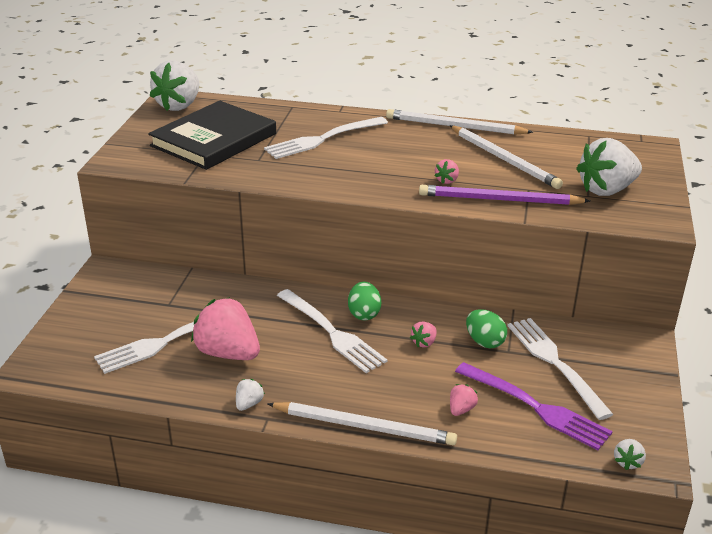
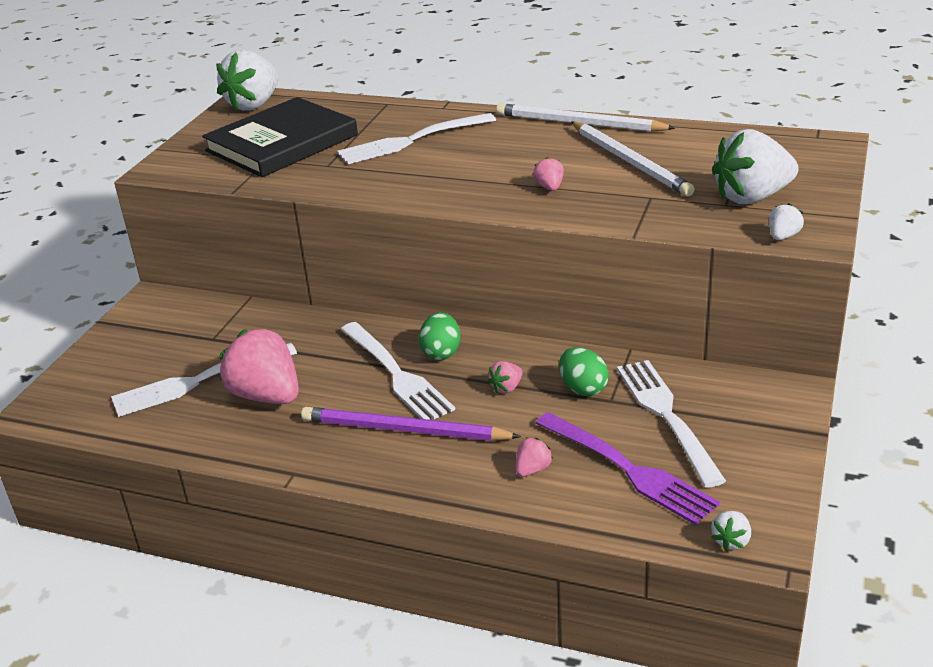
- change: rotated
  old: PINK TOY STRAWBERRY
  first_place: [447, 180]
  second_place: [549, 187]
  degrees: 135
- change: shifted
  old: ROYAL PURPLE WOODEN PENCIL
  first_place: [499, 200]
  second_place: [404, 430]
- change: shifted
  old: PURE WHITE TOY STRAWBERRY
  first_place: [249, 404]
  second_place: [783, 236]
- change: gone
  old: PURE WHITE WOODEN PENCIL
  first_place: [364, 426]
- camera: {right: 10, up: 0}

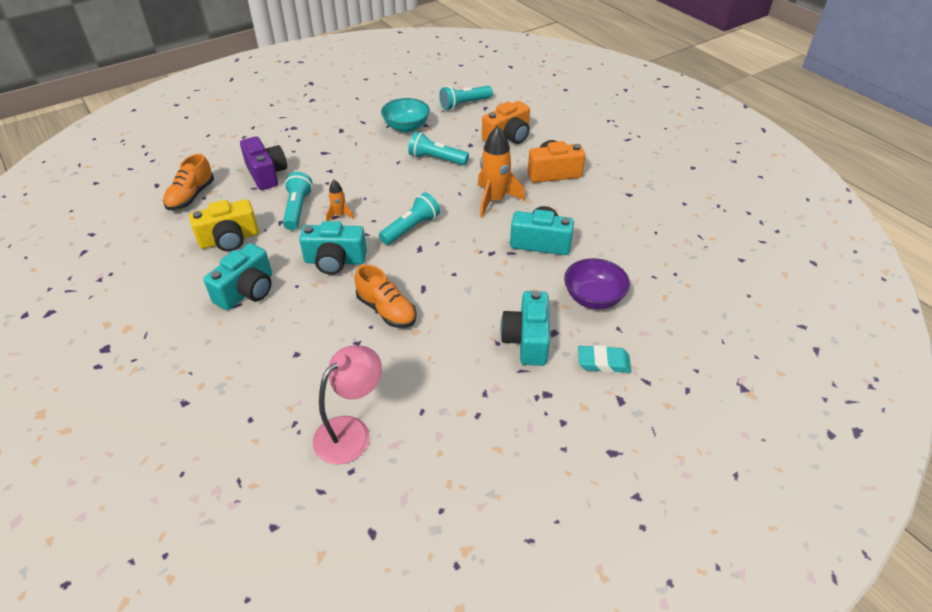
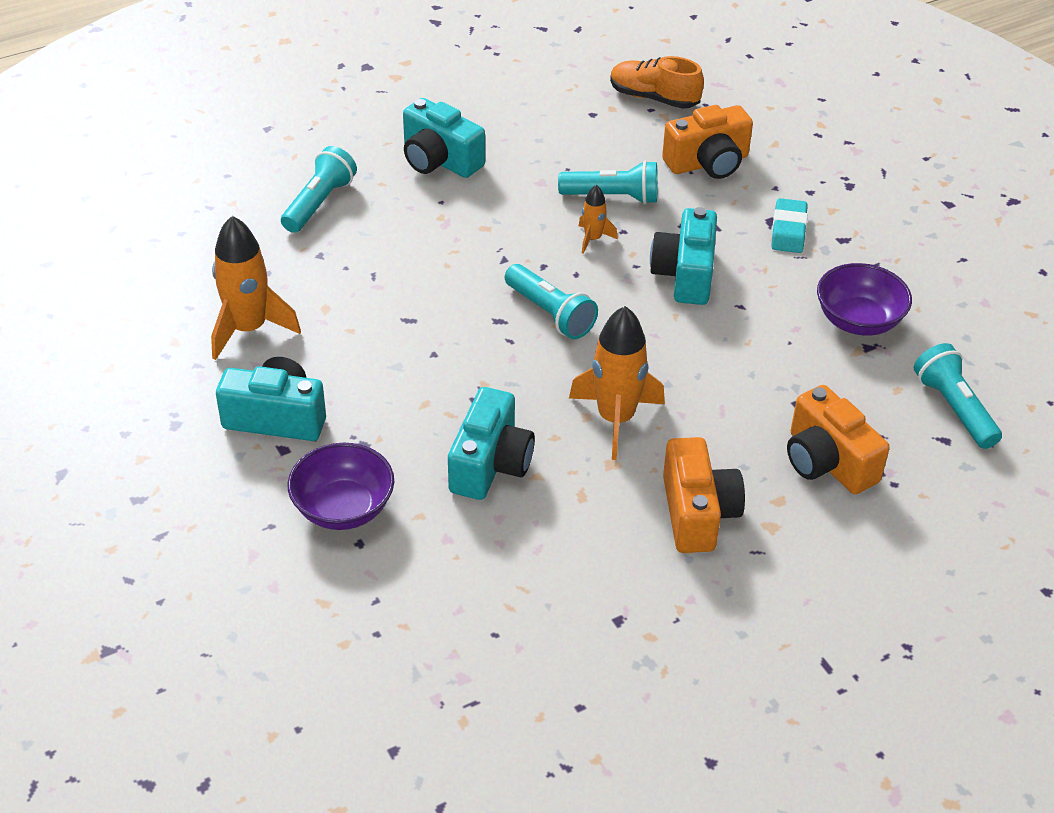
- change: repainted
  old: TEAL BOWL
  new: ROYAL PURPLE BOWL
  first_place: [406, 127]
  second_place: [858, 321]
- change: shifted
  old: TEAL FLASHLIGHT
  first_place: [436, 159]
  second_place: [319, 203]
- change: repainted
  old: ROYAL PURPLE PHOTO CAMERA
  new: ORANGE PHOTO CAMERA
  first_place: [266, 174]
  second_place: [708, 163]
- change: gone
  old: GOLDEN PHOTO CAMERA
  first_place: [229, 239]
- change: shifted
  old: TEAL PHOTO CAMERA
  first_place: [335, 261]
  second_place: [685, 274]
- change: gone
  old: ORANGE SHOE
  first_place: [386, 310]
- change: shifted
  old: TEAL PENCIL ERASER
  first_place: [603, 362]
  second_place: [788, 230]
- change: gone
  old: PINK DESK LAMP
  first_place: [351, 431]
- change: new
  new: ORANGE SPACESHIP
  second_place: [248, 329]
- camera: {right: 95, up: 0}

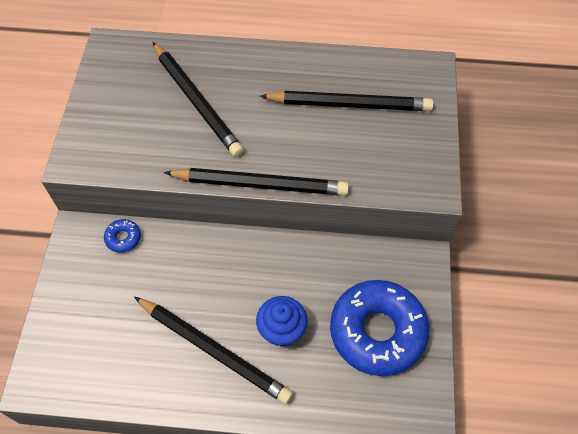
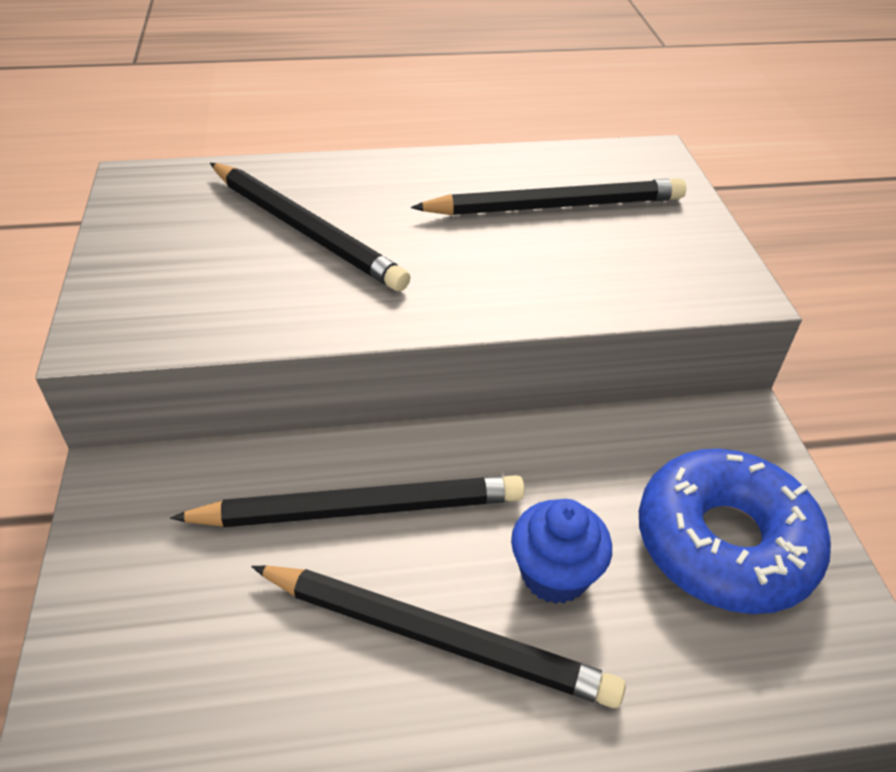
- change: shifted
  old: EBONY WOODEN PENCIL
  first_place: [260, 184]
  second_place: [360, 509]
- change: gone
  old: BLUE DONUT
  first_place: [123, 238]
- camera: {right: -15, up: -15}

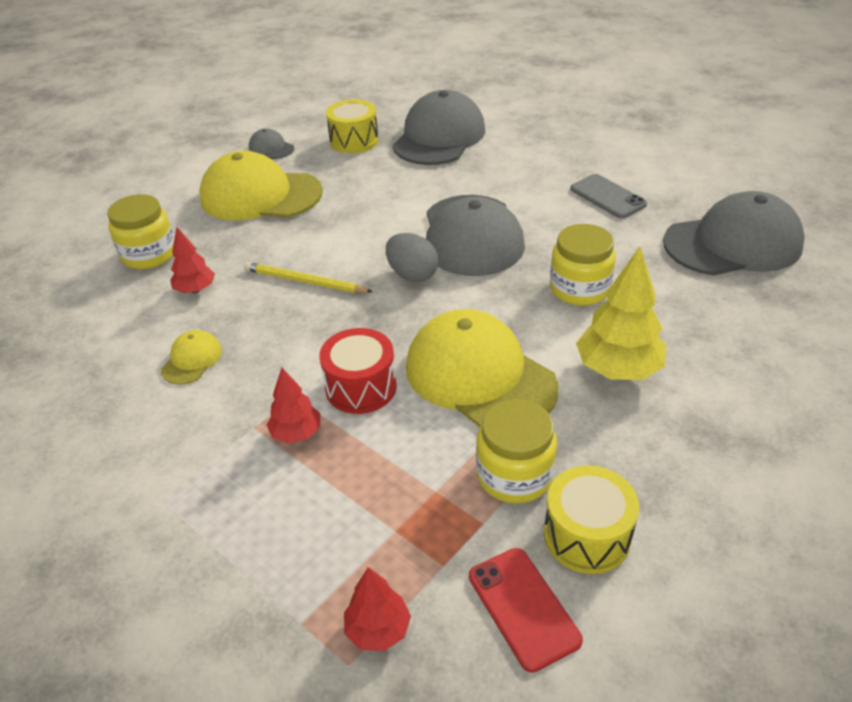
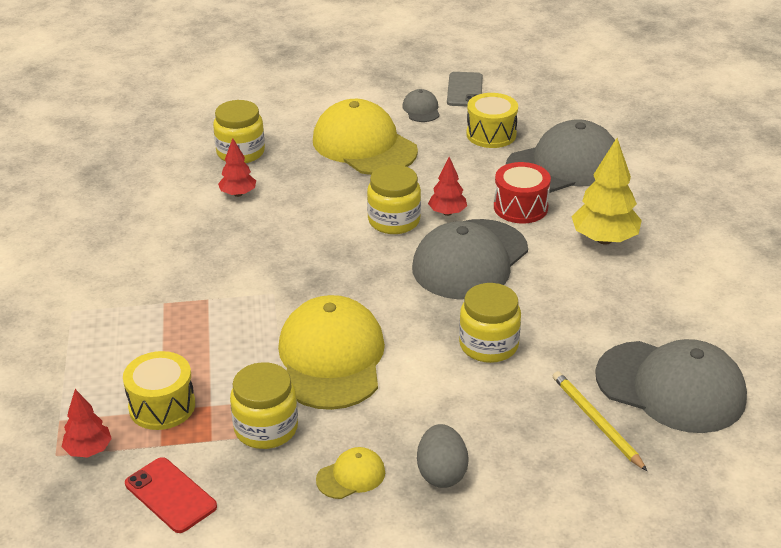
- change: shifted
  old: GREY MOBILE PHONE
  first_place: [607, 197]
  second_place: [465, 90]
- change: shifted
  old: GREY EGG
  first_place: [412, 275]
  second_place: [441, 473]
- change: shifted
  old: GOLDEN TOY TREE
  first_place: [618, 369]
  second_place: [604, 239]
- change: shifted
  old: GOLDEN WOODEN PENCIL
  first_place: [305, 281]
  second_place: [596, 422]
- change: shifted
  old: CRIMSON SNARE DRUM
  first_place: [361, 387]
  second_place: [520, 207]
- change: shifted
  old: GOLDEN PEAKED CAP
  first_place: [192, 360]
  second_place: [351, 476]
- change: shifted
  old: CRIMSON TOY TREE
  first_place: [296, 433]
  second_place: [447, 213]
- change: shifted
  old: GOLDEN SNARE DRUM
  first_place: [586, 535]
  second_place: [162, 406]
- change: rotated
  old: CRIMSON MOBILE PHONE
  first_place: [523, 608]
  second_place: [170, 495]
  degrees: -60
- change: new
  new: GOLDEN PRESERVE JAR
  second_place: [394, 221]
- camera: {right: 40, up: -5}

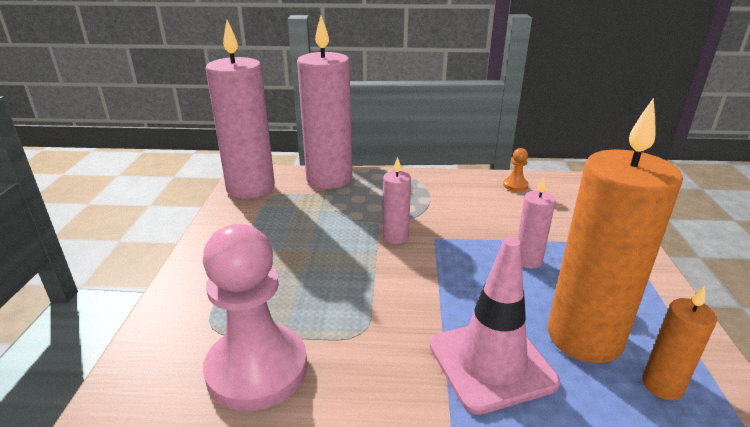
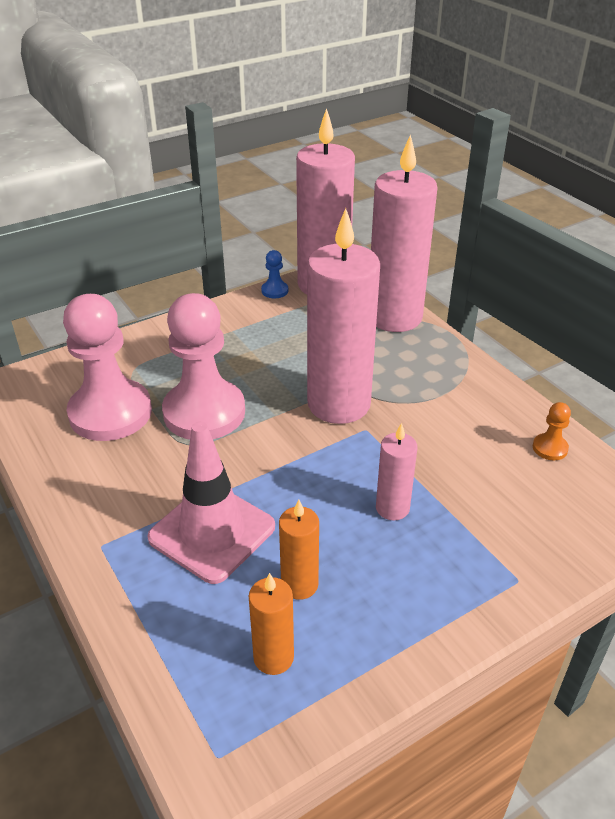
- change: scaled
  old: ORANGE WAX CANDLE
  first_place: [584, 337]
  second_place: [299, 585]
  factor: 0.47
- change: scaled
  old: PINK WAX CANDLE
  first_place: [395, 237]
  second_place: [339, 404]
  factor: 2.14
- change: new
  new: BLUE CHESS PAWN
  second_place: [274, 291]
- change: new
  new: PINK CHESS PAWN
  second_place: [204, 412]
- camera: {right: 55, up: 10}

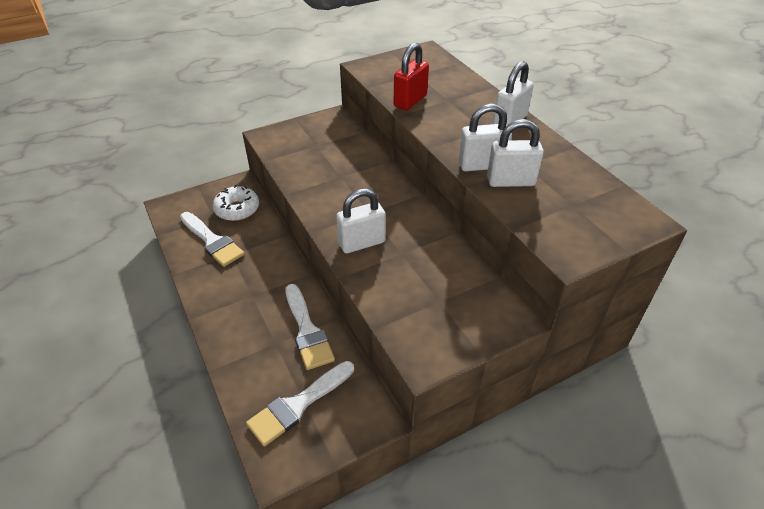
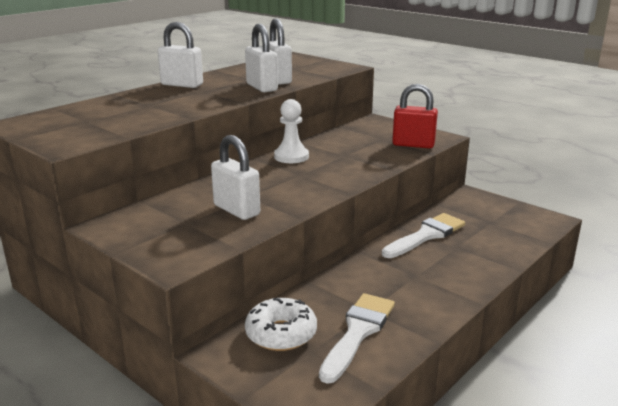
- change: shifted
  old: CRIMSON SMALL LOCK
  first_place: [410, 101]
  second_place: [413, 145]
- change: shifted
  old: PURE WHITE SMALL LOCK
  first_place: [361, 243]
  second_place: [236, 210]
- change: gone
  old: PURE WHITE PAINTBRUSH
  first_place: [298, 405]
- change: new
  new: PURE WHITE CHESS PAWN
  second_place: [291, 157]
- camera: {right: -110, up: -20}

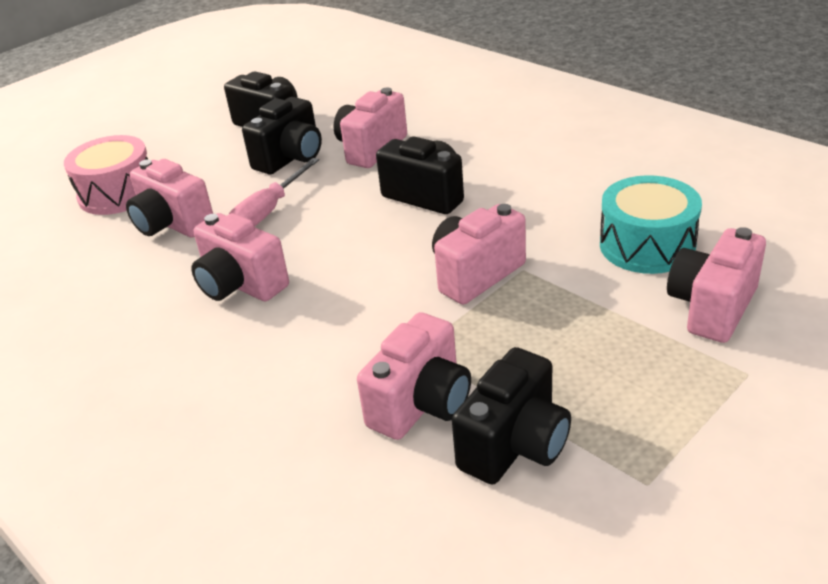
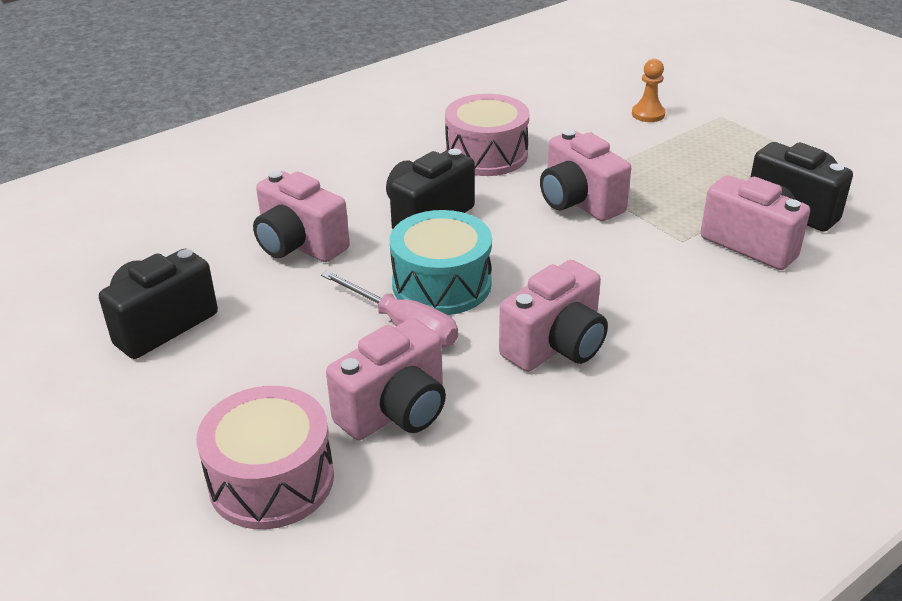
- change: gone
  old: EBONY PHOTO CAMERA
  first_place: [291, 158]
- change: shifted
  old: TEAL SNARE DRUM
  first_place: [647, 245]
  second_place: [441, 284]
- change: swapped
  old: PINK PHOTO CAMERA
  new: ORANGE CHESS PAWN
  first_place: [712, 307]
  second_place: [648, 114]
- change: new
  new: PINK SNARE DRUM
  second_place: [486, 155]
- camera: {right: -85, up: 0}

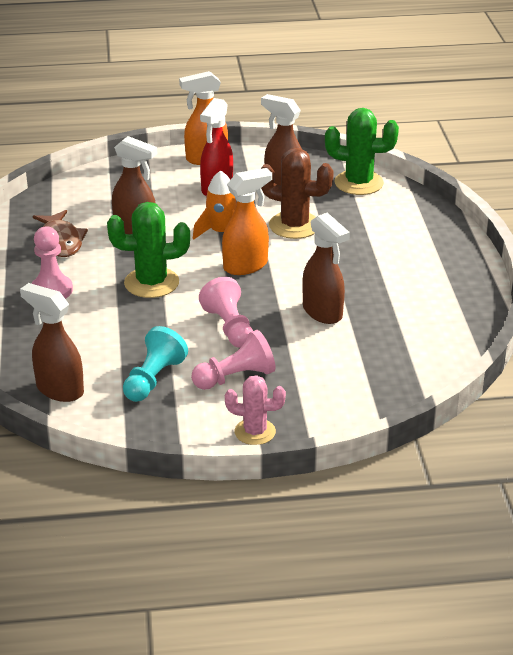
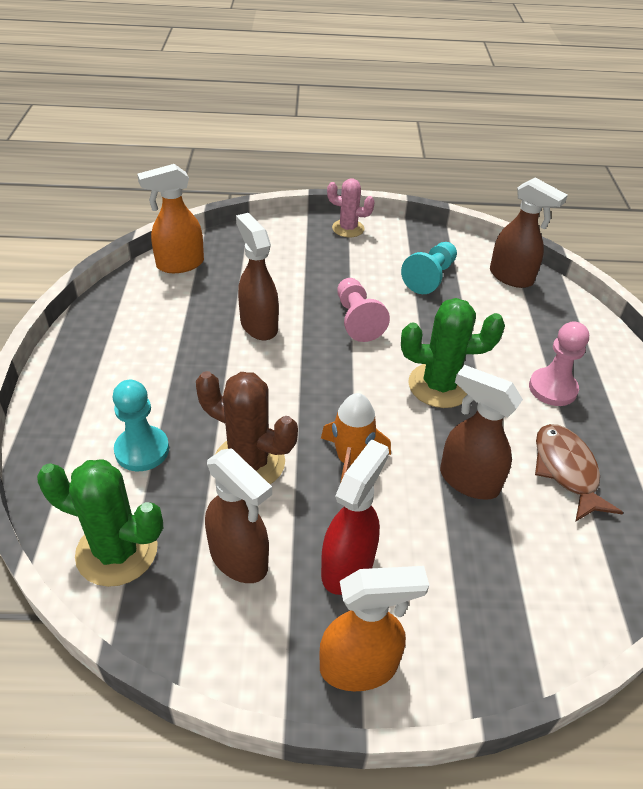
- change: shifted
  old: ORANGE SPRAY BOTTLE
  first_place: [246, 266]
  second_place: [179, 264]
- change: gone
  old: PINK CHESS PAWN
  first_place: [235, 377]
- change: new
  new: TEAL CHESS PAWN
  second_place: [142, 450]
- camera: {right: -175, up: 10}

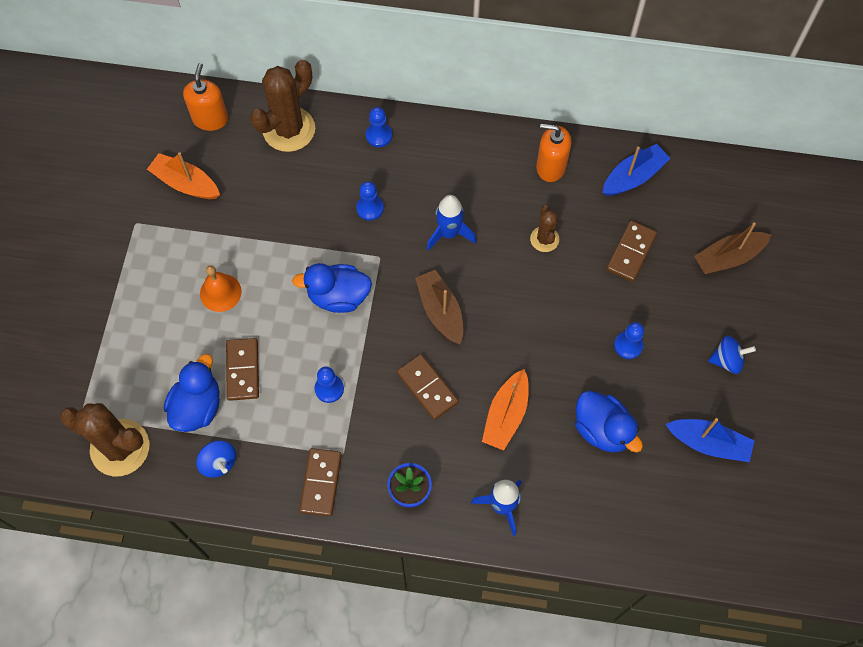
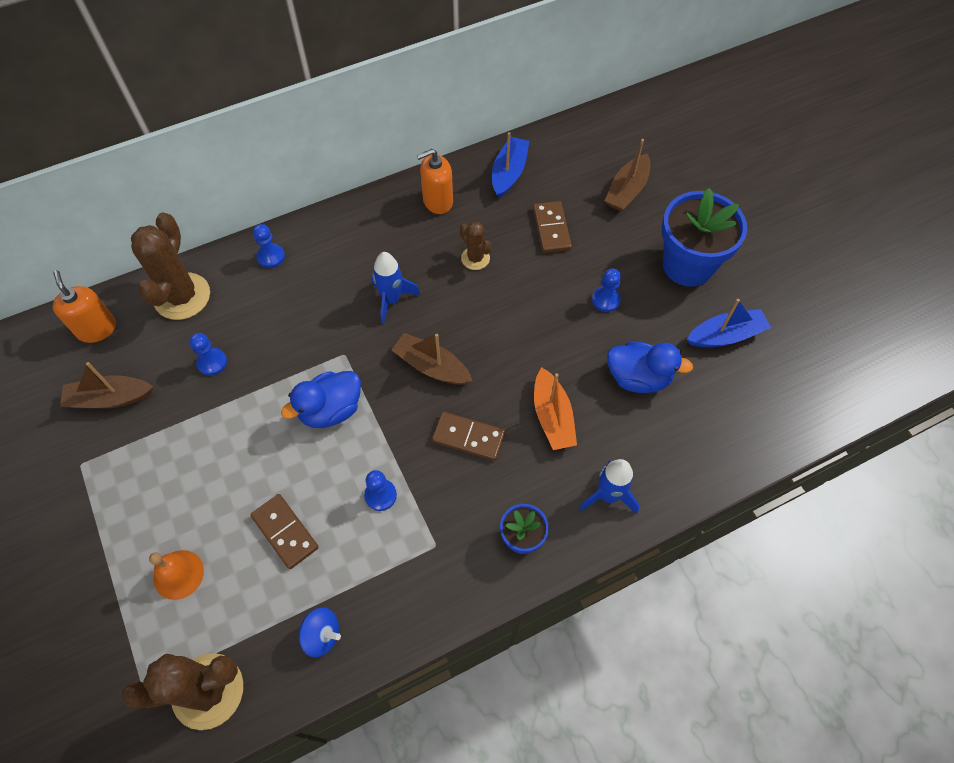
- change: repainted
  old: ORANGE BOAT
  new: BROWN BOAT
  first_place: [186, 183]
  second_place: [110, 398]
- change: shifted
  old: BLUE CHESS PAWN
  first_place: [370, 208]
  second_place: [212, 362]
- change: shifted
  old: ORANGE BELL
  first_place: [220, 292]
  second_place: [178, 574]
- change: swapped
  old: BLUE TOY TOP
  new: BLUE POTTED PLANT
  first_place: [727, 360]
  second_place: [688, 265]
- change: gone
  old: BLUE TOY DUCK
  first_place: [197, 406]
- change: gone
  old: BROWN DOMINO
  first_place: [321, 483]
- camera: {right: -35, up: -5}

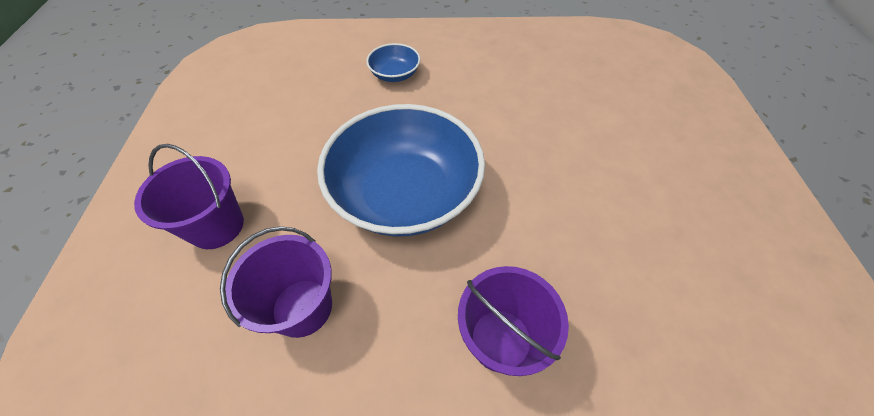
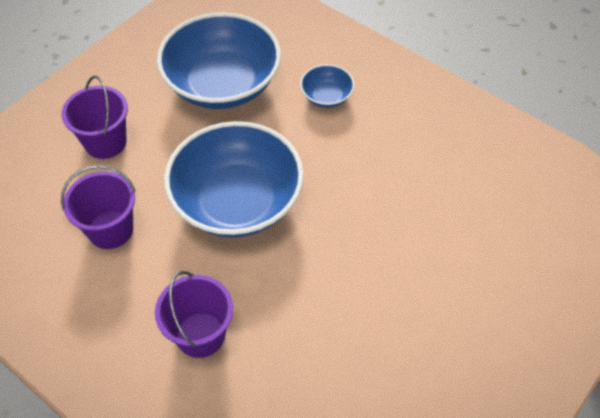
- change: new
  new: BLUE BOWL
  second_place: [222, 84]
- camera: {right: 40, up: 0}

